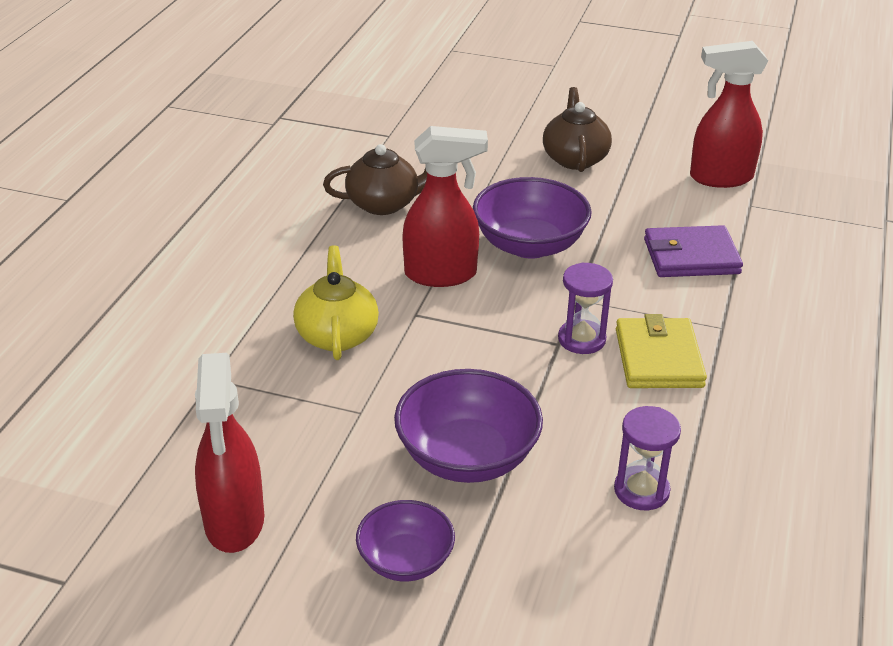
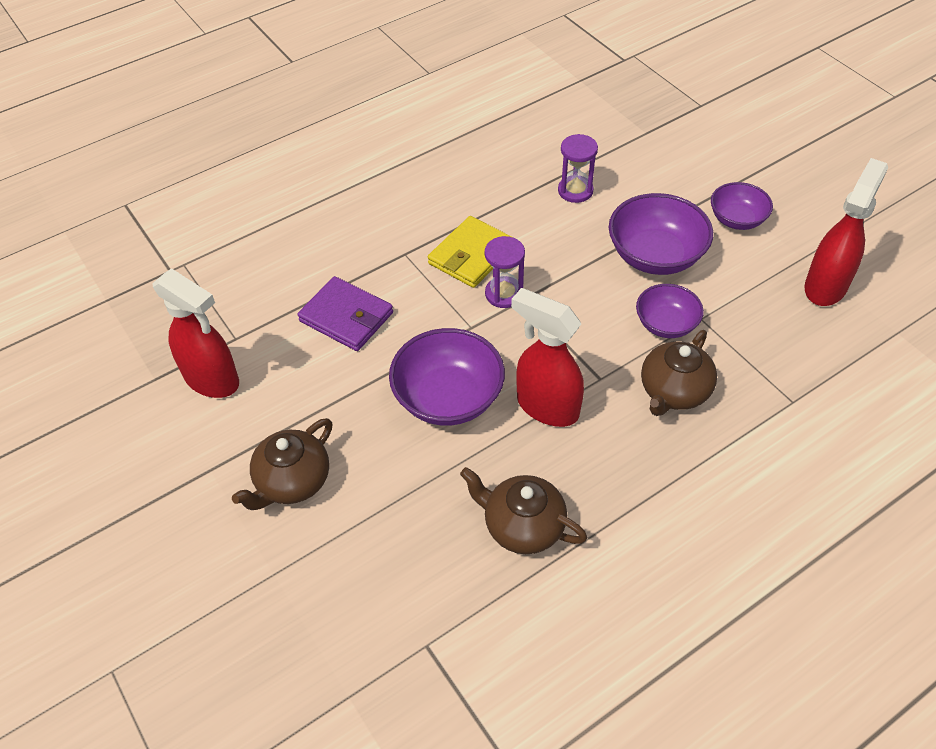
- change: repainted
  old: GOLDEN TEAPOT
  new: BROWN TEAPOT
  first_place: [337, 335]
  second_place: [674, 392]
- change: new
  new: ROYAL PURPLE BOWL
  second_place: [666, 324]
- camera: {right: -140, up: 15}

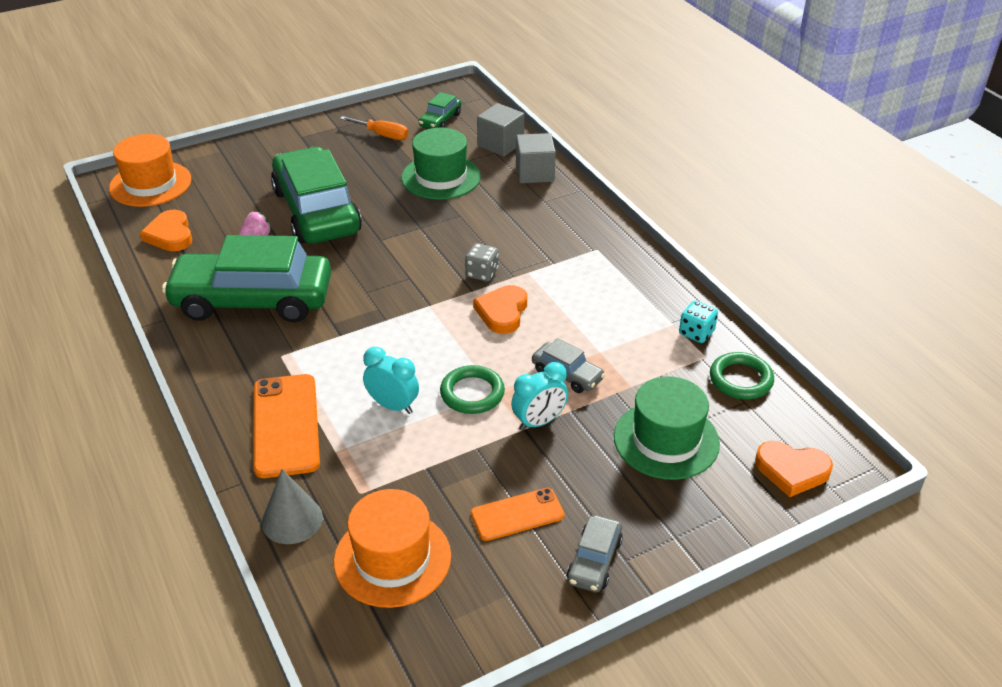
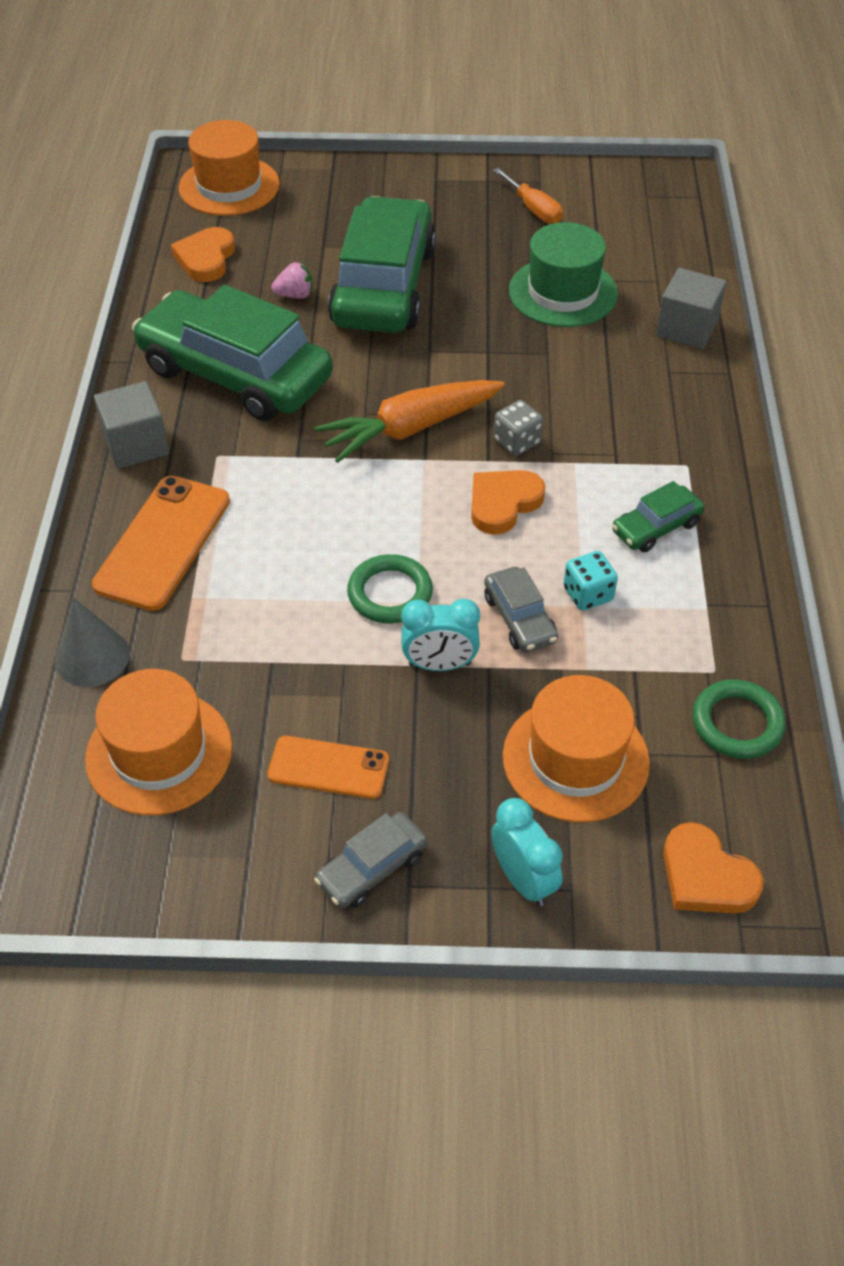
- change: shifted
  old: EMERALD TOY CAR
  first_place: [440, 120]
  second_place: [656, 527]
- change: shifted
  old: GREY SOLID CUBE
  first_place: [500, 144]
  second_place: [136, 445]
- change: shifted
  old: TEAL DICE
  first_place: [696, 333]
  second_place: [588, 594]
- change: shifted
  old: TEAL CLOCK
  first_place: [393, 406]
  second_place: [523, 879]
- change: repainted
  old: EMERALD HAT
  new: ORANGE HAT
  first_place: [666, 440]
  second_place: [575, 759]
- change: new
  new: ORANGE ROOT VEGETABLE
  second_place: [410, 429]
- camera: {right: 30, up: 10}

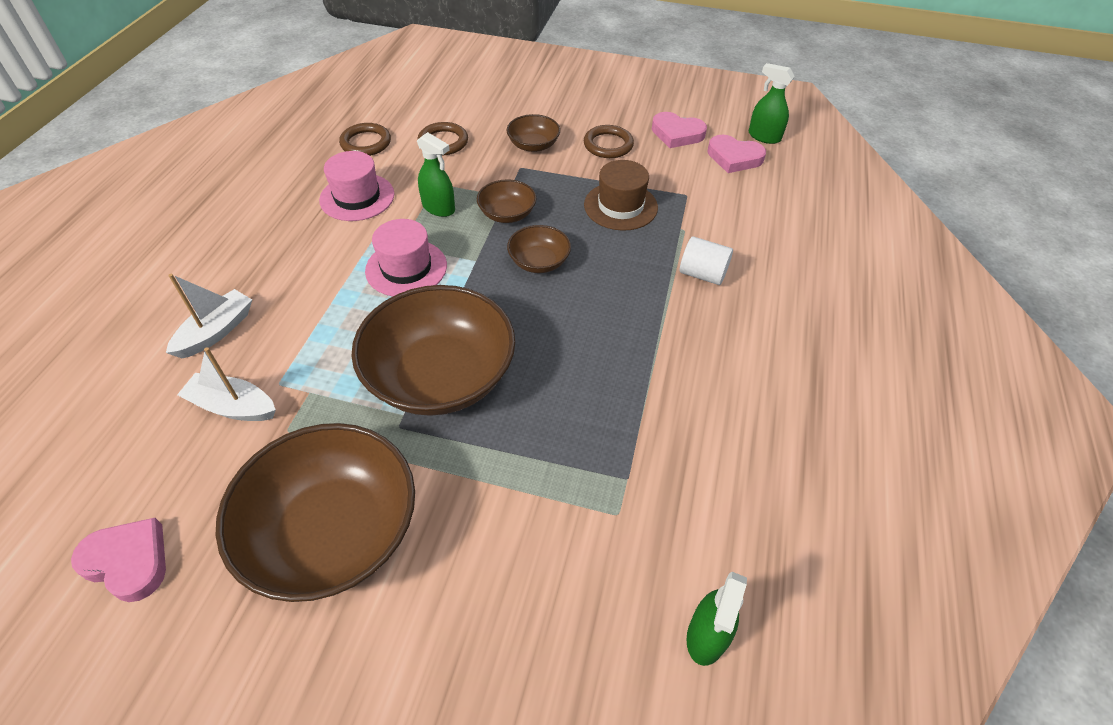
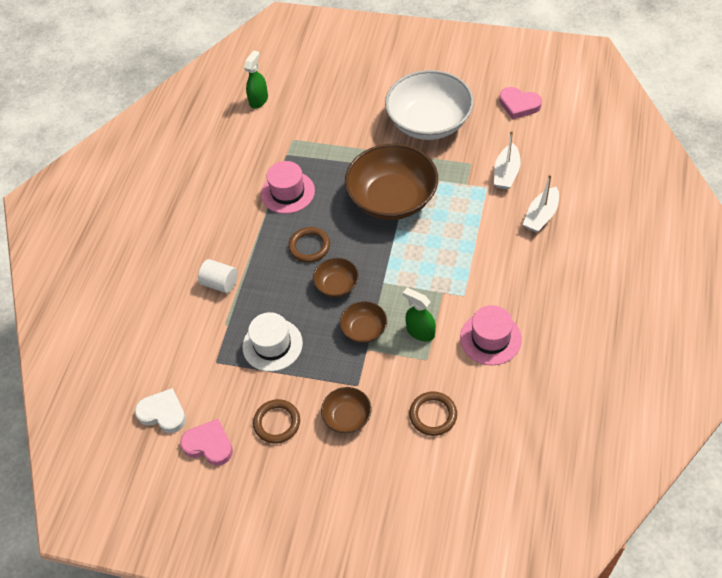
- change: gone
  old: EMERALD SPRAY BOTTLE
  first_place: [764, 136]
- change: shifted
  old: BROWN RING
  first_place: [366, 143]
  second_place: [309, 246]
- change: repainted
  old: PINK HEART
  new: PURE WHITE HEART
  first_place: [734, 158]
  second_place: [163, 413]
- change: repainted
  old: BROWN HAT
  new: PURE WHITE HAT
  first_place: [620, 206]
  second_place: [272, 345]
- change: shifted
  old: PINK HAT
  first_place: [406, 268]
  second_place: [288, 192]
- change: rotated
  old: PURE WHITE BOAT
  first_place: [233, 406]
  second_place: [506, 173]
  degrees: 90
- change: repainted
  old: BROWN BOWL
  new: PURE WHITE BOWL
  first_place: [333, 532]
  second_place: [429, 122]
- camera: {right: -175, up: 5}

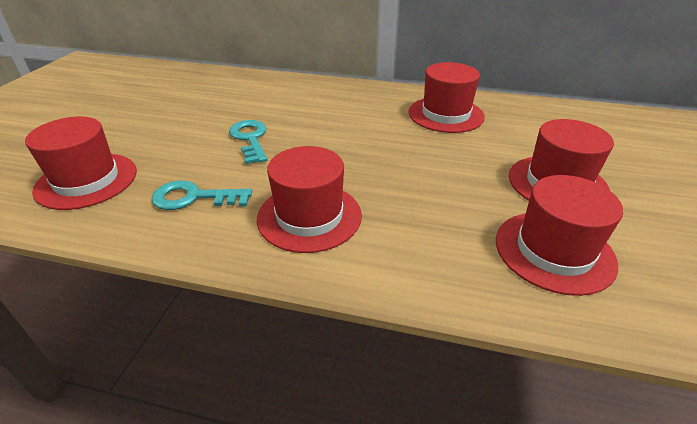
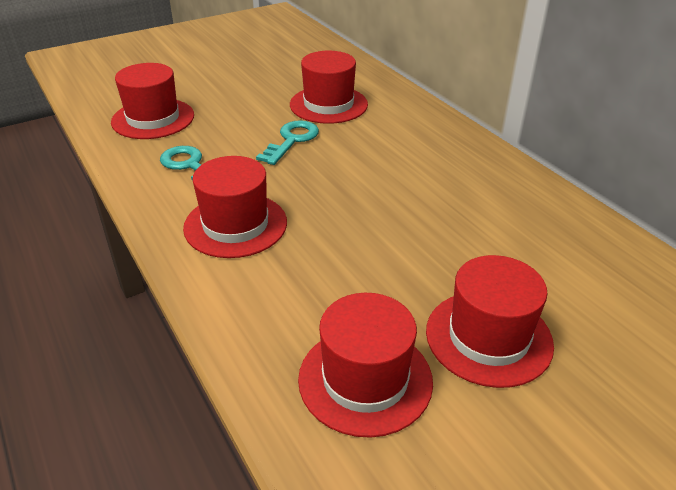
- change: shifted
  old: CRIMSON HAT
  first_place: [445, 114]
  second_place: [328, 104]
- camera: {right: 45, up: 0}

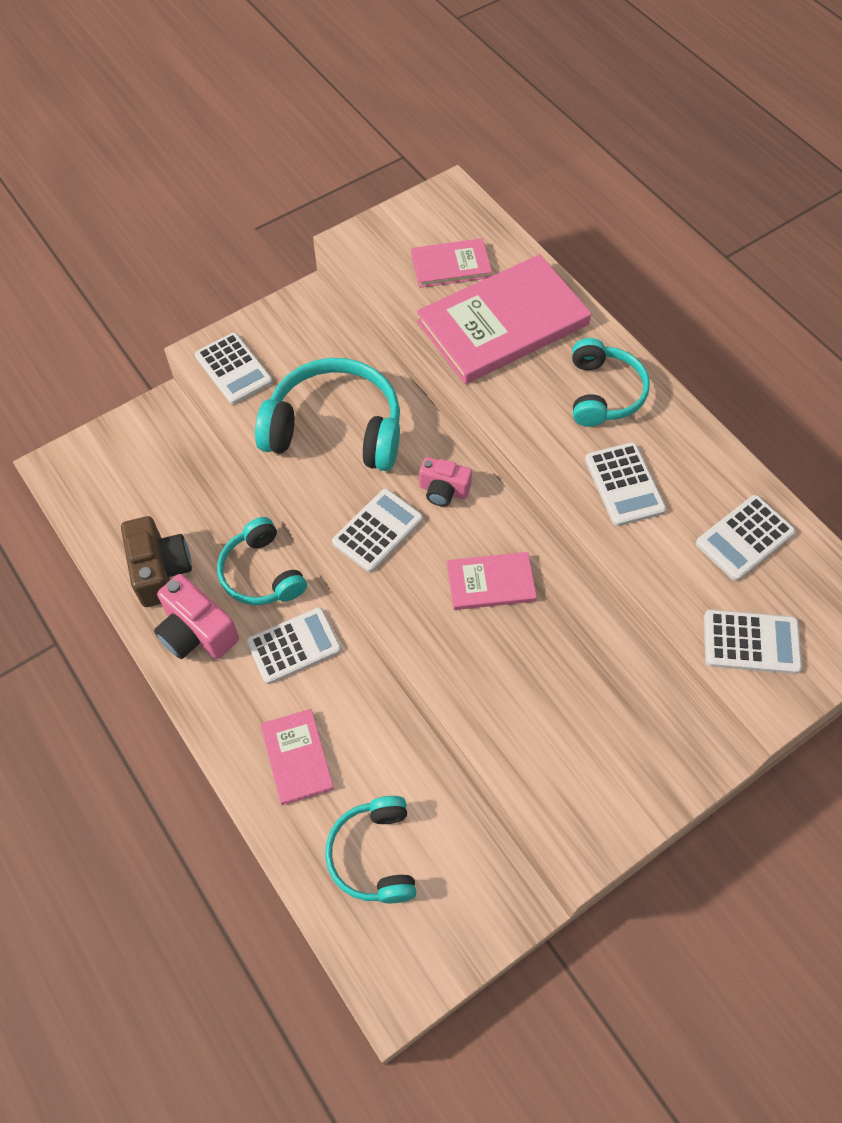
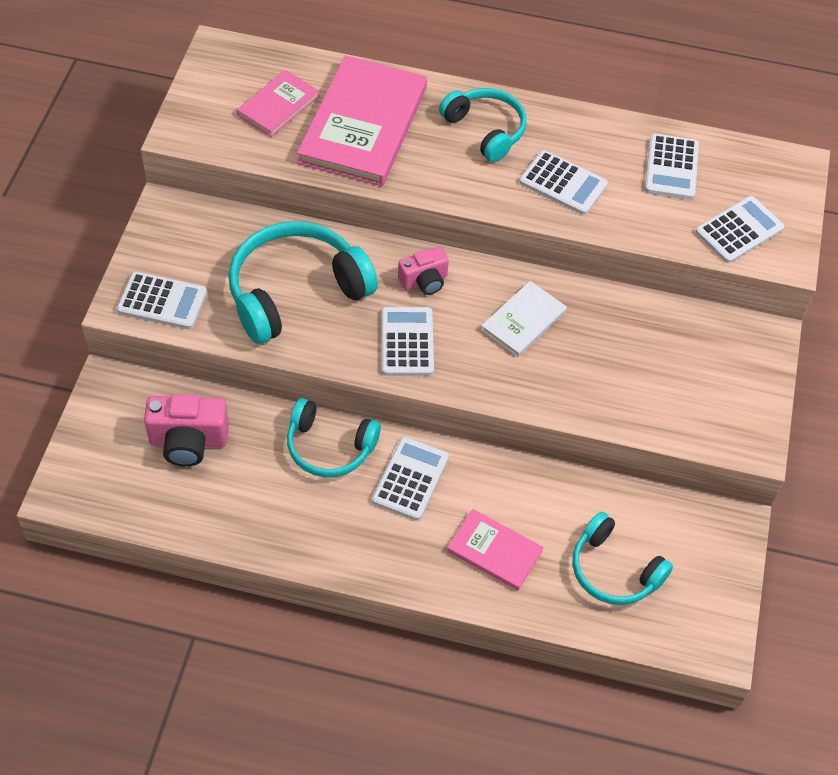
- change: gone
  old: BROWN PHOTO CAMERA
  first_place: [160, 571]
- change: repainted
  old: PINK HARDBACK
  new: PURE WHITE HARDBACK
  first_place: [490, 583]
  second_place: [523, 321]
- change: shifted
  old: PINK PHOTO CAMERA
  first_place: [197, 632]
  second_place: [188, 441]
- camera: {right: -45, up: -5}

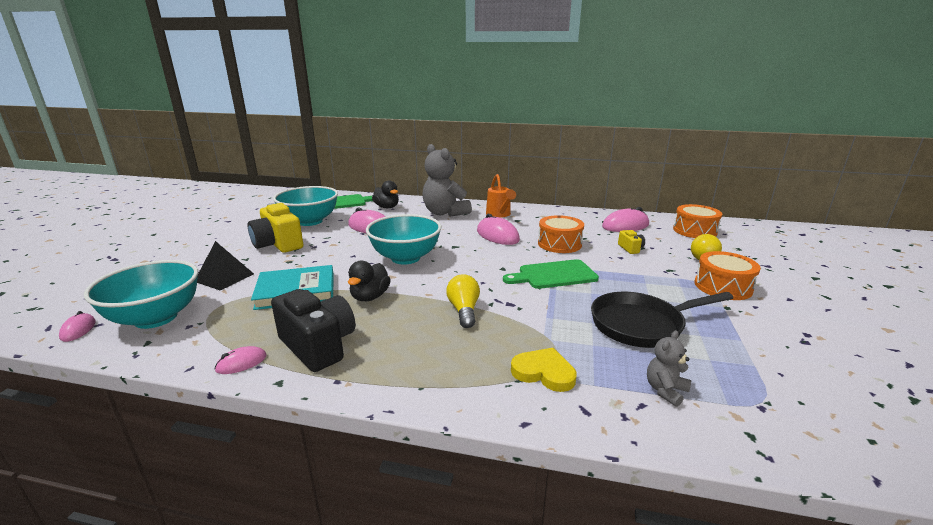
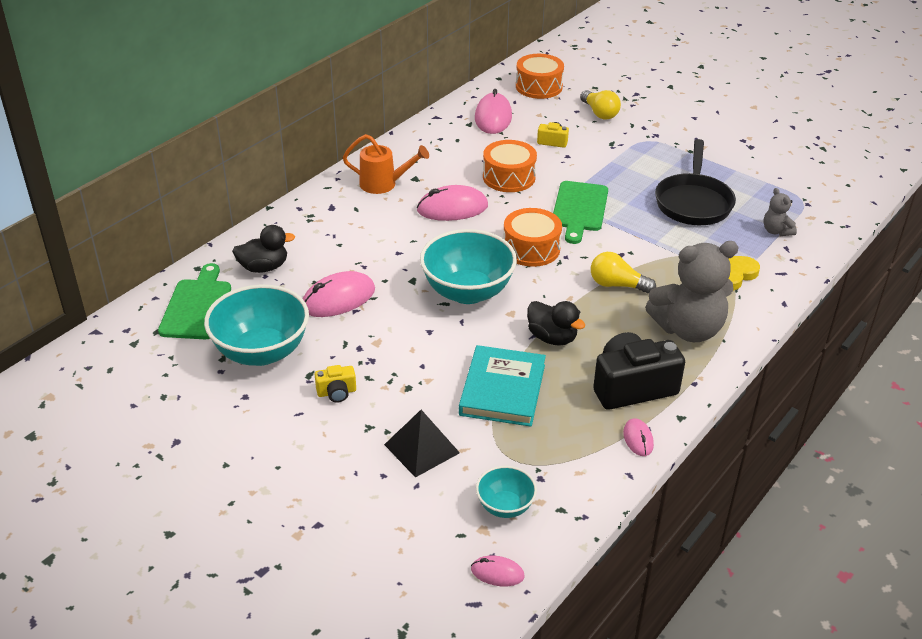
- change: shifted
  old: GREY STUFFED BEAR
  first_place: [445, 213]
  second_place: [688, 329]
- change: scaled
  old: GOLDEN PHOTO CAMERA
  first_place: [278, 244]
  second_place: [336, 392]
  factor: 0.47
- change: shifted
  old: ORANGE SNARE DRUM
  first_place: [722, 287]
  second_place: [531, 249]
- change: scaled
  old: TEAL BOWL
  first_place: [156, 318]
  second_place: [505, 506]
  factor: 0.52
- camera: {right: -65, up: 15}

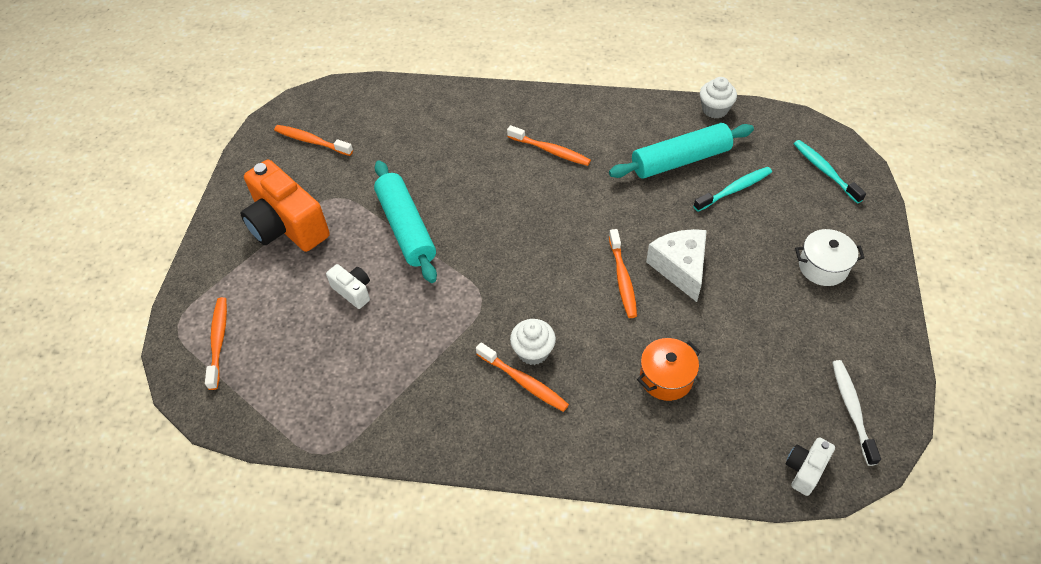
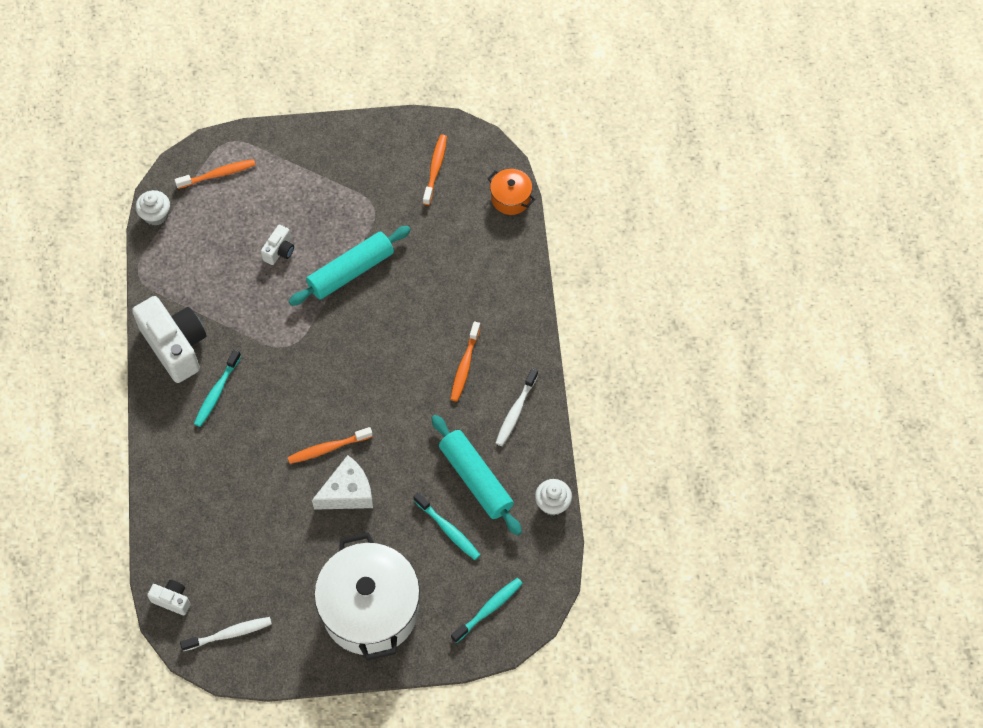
- change: gone
  old: ORANGE PHOTO CAMERA
  first_place: [287, 226]
- change: scaled
  old: PURE WHITE COOKING POT
  first_place: [823, 267]
  second_place: [370, 609]
  factor: 2.2
- change: shifted
  old: PURE WHITE CUPCAKE
  first_place: [533, 351]
  second_place: [156, 215]
- change: shifted
  old: ORANGE COOKING POT
  first_place: [666, 378]
  second_place: [511, 198]
- change: repainted
  old: ORANGE TOOTH BRUSH
  new: TEAL TOOTH BRUSH
  first_place: [524, 382]
  second_place: [216, 392]
- change: new
  new: PURE WHITE PHOTO CAMERA
  second_place: [175, 346]
- change: new
  new: PURE WHITE TOOTH BRUSH
  second_place: [515, 411]
- camera: {right: 75, up: 10}

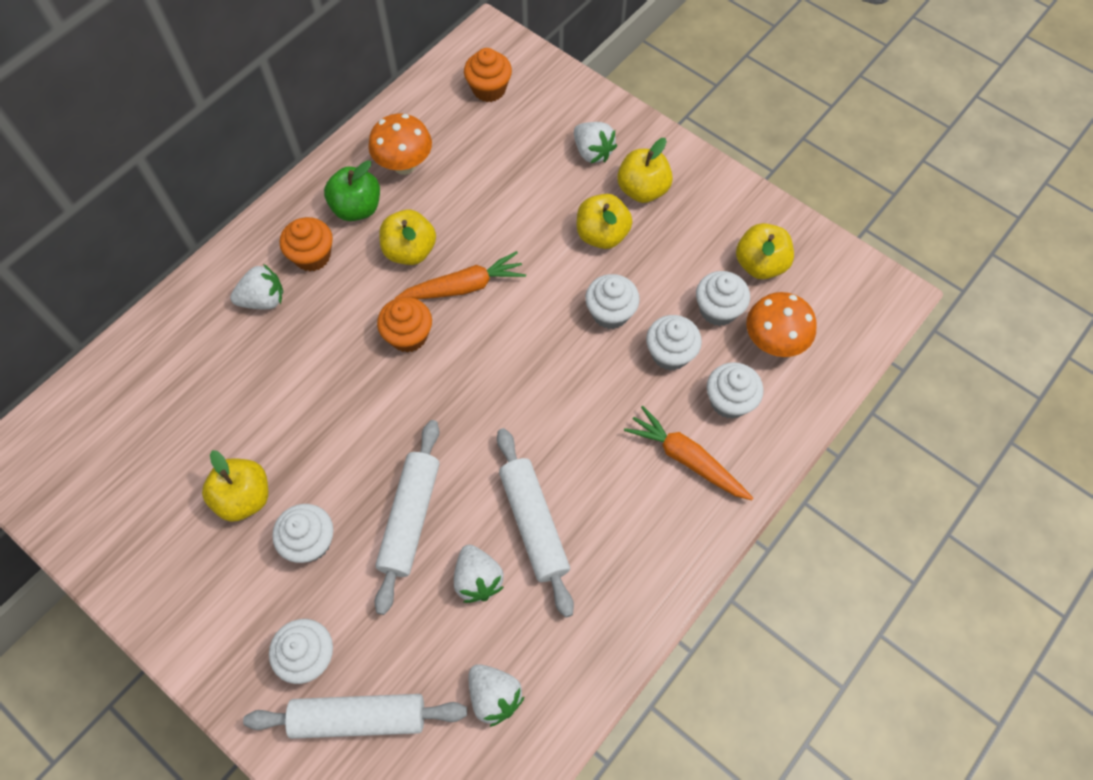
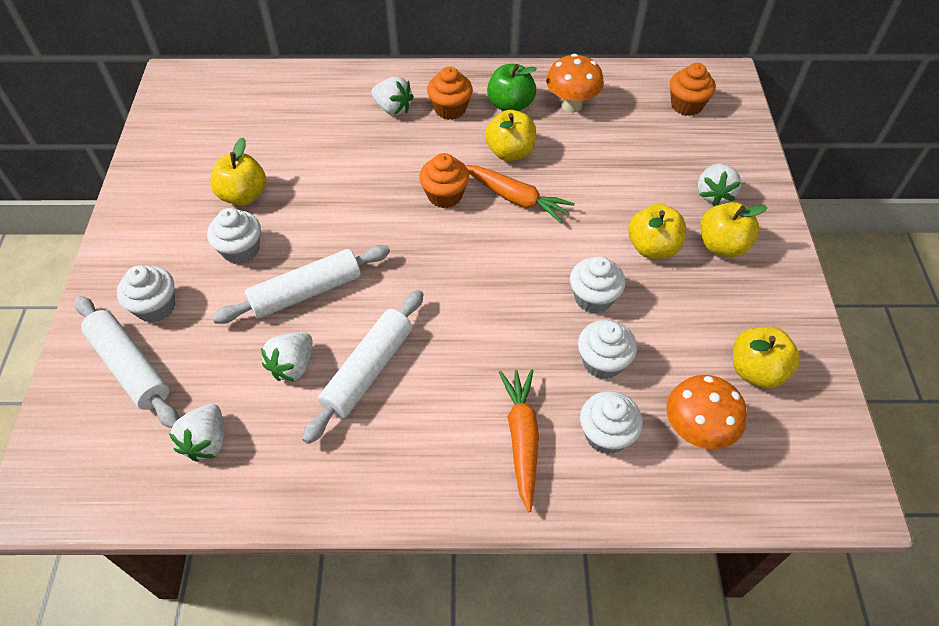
- change: gone
  old: PURE WHITE CUPCAKE
  first_place: [718, 309]
- camera: {right: 50, up: -10}

